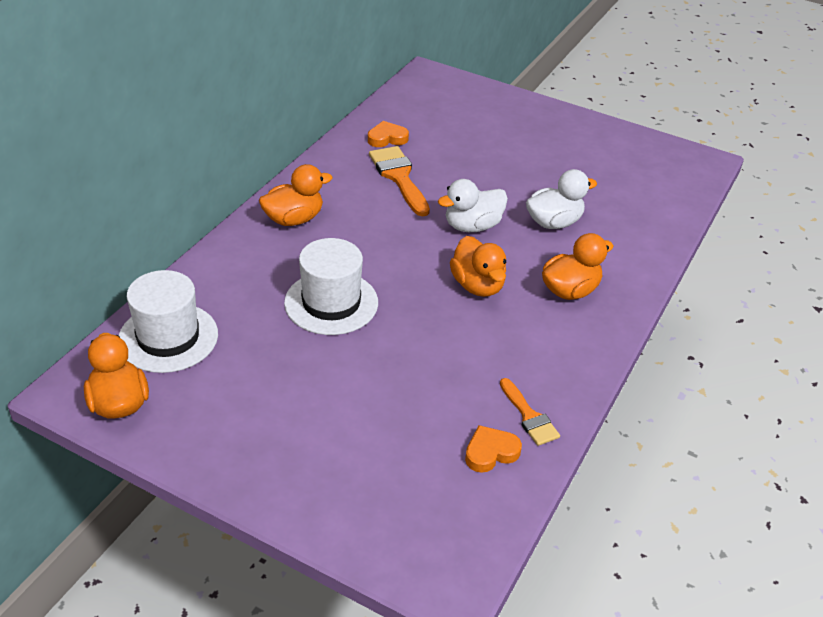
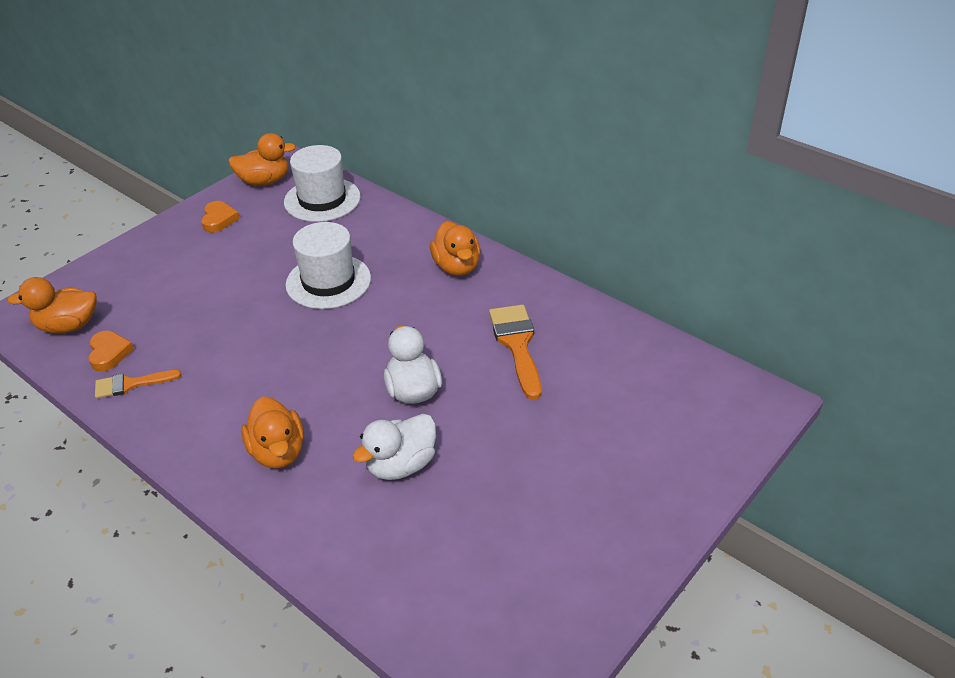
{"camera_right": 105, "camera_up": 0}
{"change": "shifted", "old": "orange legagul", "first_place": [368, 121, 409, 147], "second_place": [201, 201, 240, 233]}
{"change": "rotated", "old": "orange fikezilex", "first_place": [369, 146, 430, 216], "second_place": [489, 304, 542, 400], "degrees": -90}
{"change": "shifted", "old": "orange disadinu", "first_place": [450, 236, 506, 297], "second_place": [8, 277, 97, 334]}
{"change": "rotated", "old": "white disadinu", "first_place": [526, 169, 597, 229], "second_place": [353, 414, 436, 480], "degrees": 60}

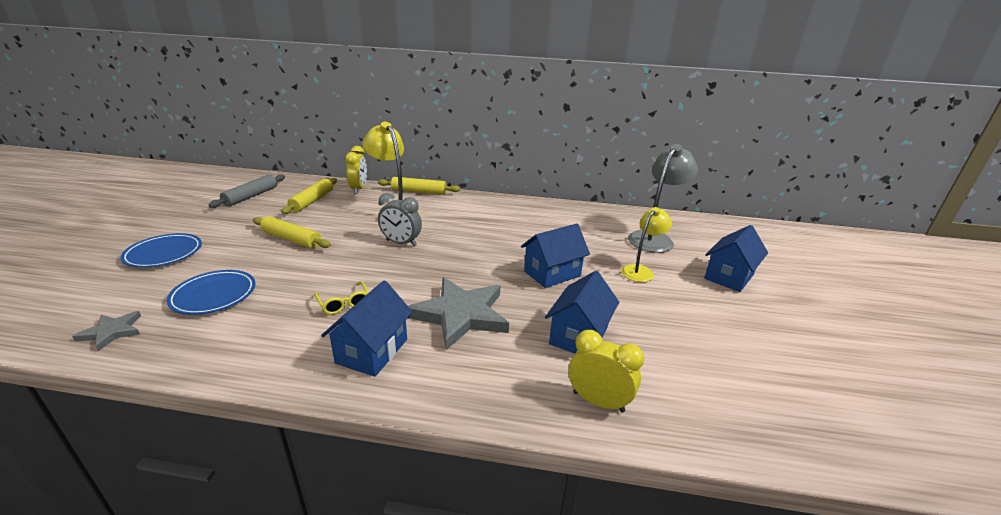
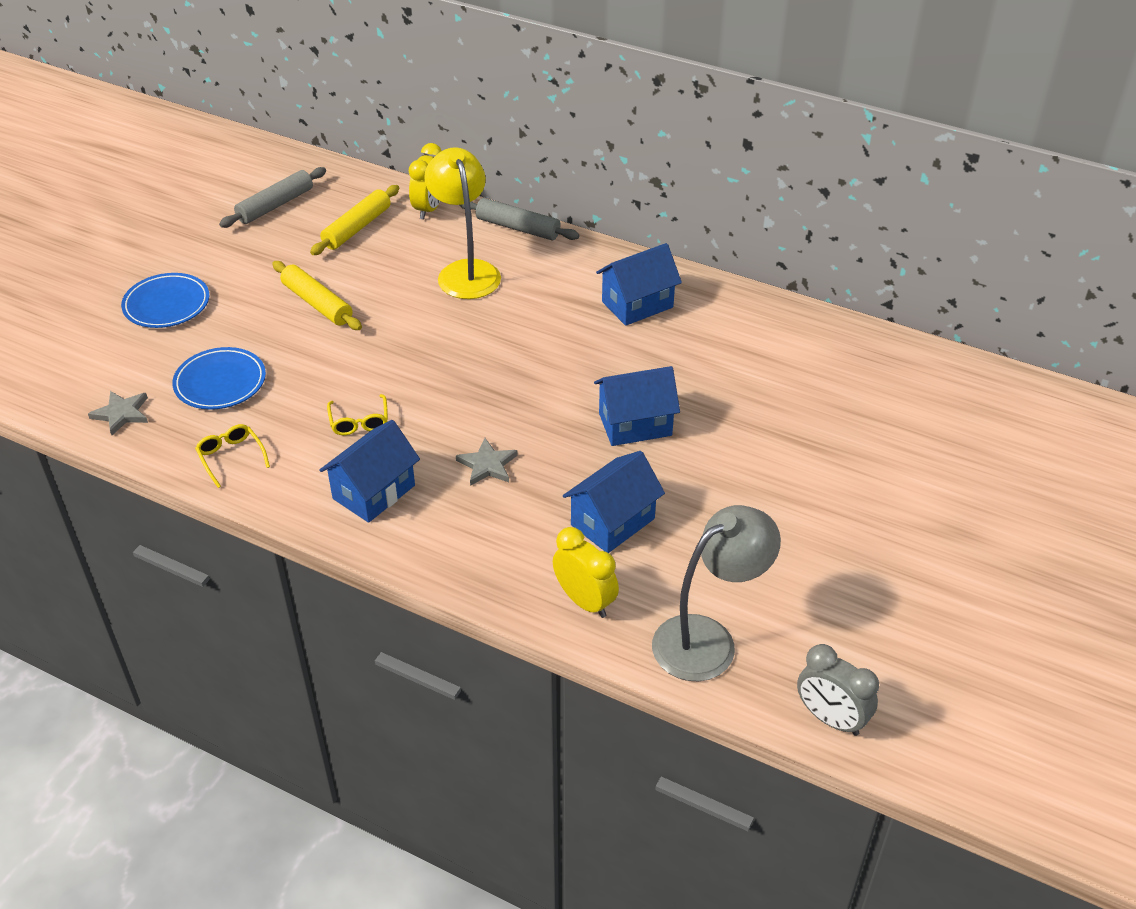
{"camera_right": 20, "camera_up": 15}
{"change": "repainted", "old": "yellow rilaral", "new": "grey rilaral", "first_place": [378, 177, 460, 195], "second_place": [459, 198, 579, 240]}
{"change": "shifted", "old": "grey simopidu", "first_place": [378, 193, 422, 247], "second_place": [797, 644, 879, 736]}
{"change": "scaled", "old": "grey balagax", "first_place": [408, 278, 509, 350], "second_place": [456, 438, 518, 486], "factor": 0.49}
{"change": "gone", "old": "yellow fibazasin", "first_place": [621, 207, 672, 282]}
{"change": "shifted", "old": "grey fibazasin", "first_place": [628, 144, 698, 253], "second_place": [652, 505, 781, 681]}
{"change": "shifted", "old": "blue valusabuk", "first_place": [704, 225, 768, 292], "second_place": [596, 243, 682, 326]}
{"change": "new", "new": "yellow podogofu", "second_place": [195, 424, 270, 488]}

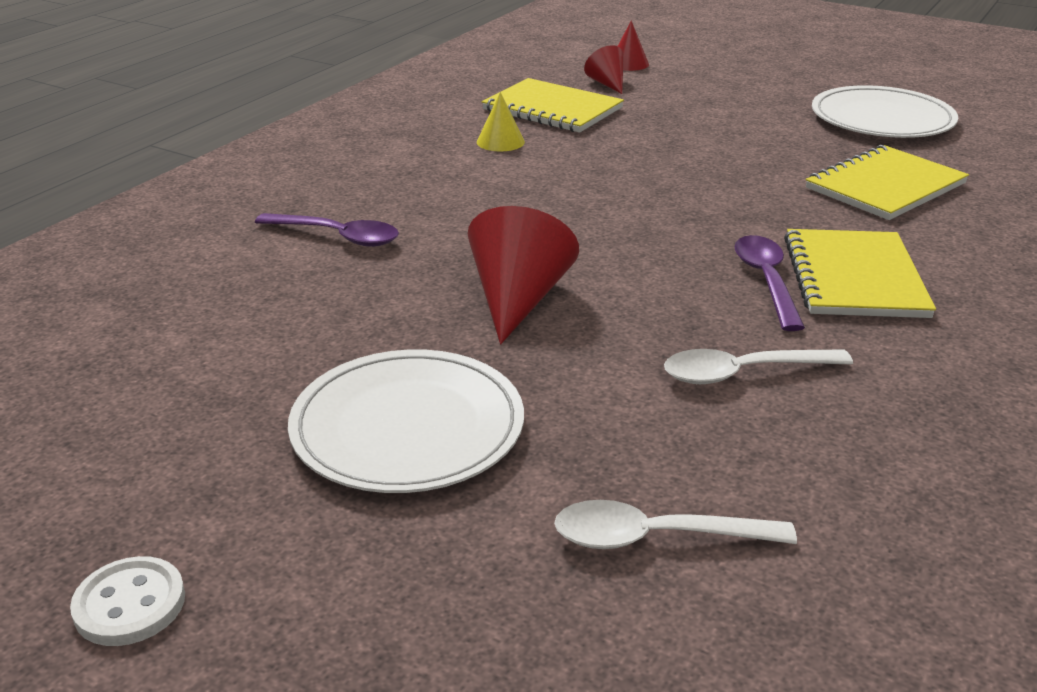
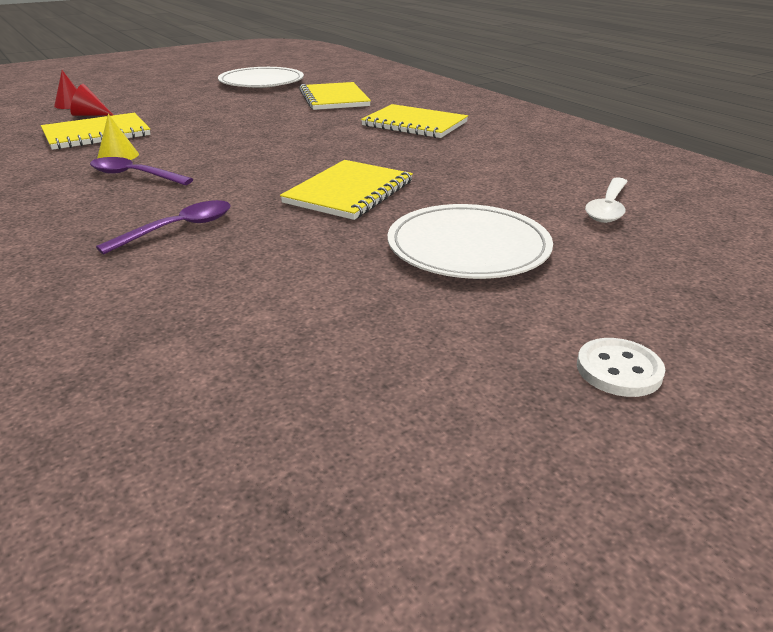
{"camera_right": -65, "camera_up": 0}
{"change": "swapped", "old": "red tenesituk", "new": "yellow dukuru", "first_place": [468, 206, 579, 344], "second_place": [280, 160, 413, 220]}
{"change": "gone", "old": "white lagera", "first_place": [664, 349, 853, 384]}
{"change": "shifted", "old": "purple lagera", "first_place": [735, 235, 805, 331], "second_place": [90, 157, 193, 185]}

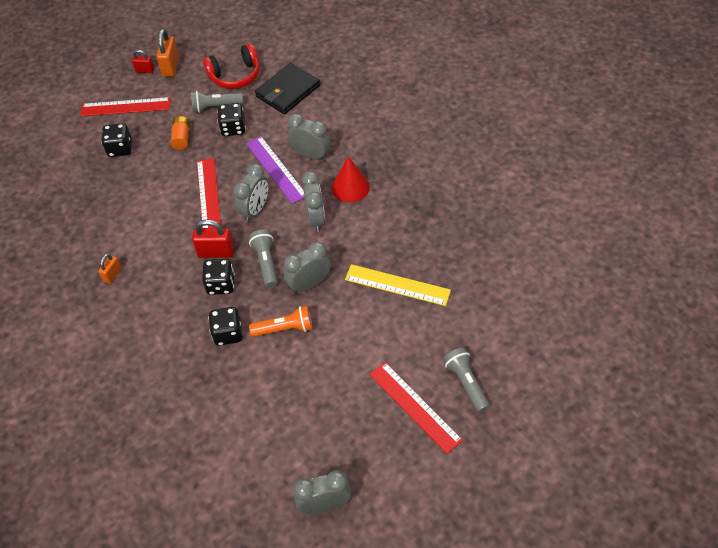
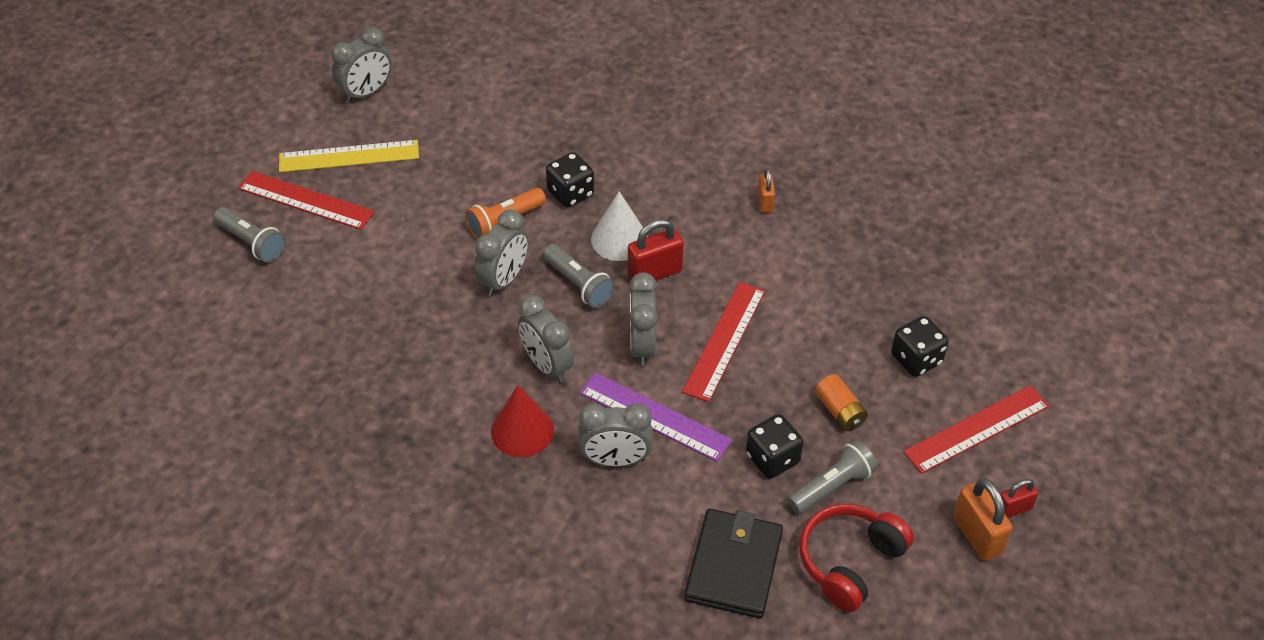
{"camera_right": 150, "camera_up": -5}
{"change": "rotated", "old": "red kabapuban", "first_place": [197, 158, 221, 228], "second_place": [682, 282, 765, 402], "degrees": 60}
{"change": "swapped", "old": "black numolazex", "new": "white tenesituk", "first_place": [202, 259, 235, 295], "second_place": [591, 191, 648, 261]}
{"change": "shifted", "old": "yellow kabapuban", "first_place": [345, 264, 451, 306], "second_place": [279, 140, 419, 172]}

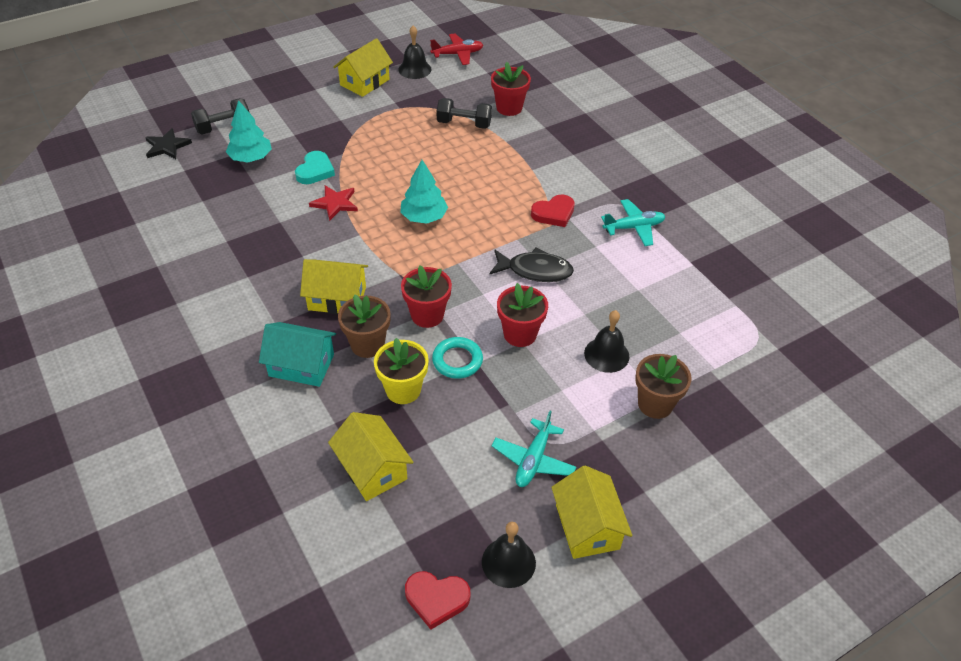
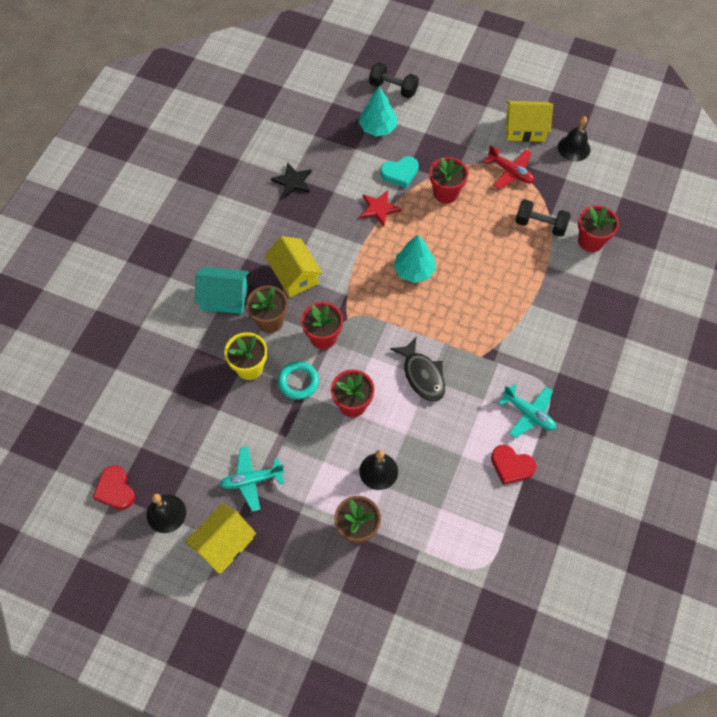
{"camera_right": 55, "camera_up": 15}
{"change": "shifted", "old": "black balagax", "first_place": [145, 128, 192, 159], "second_place": [271, 163, 312, 198]}
{"change": "rotated", "old": "turquoise valusabuk", "first_place": [259, 322, 336, 387], "second_place": [195, 267, 249, 314], "degrees": -60}
{"change": "gone", "old": "yellow valusabuk", "first_place": [328, 412, 413, 501]}
{"change": "shifted", "old": "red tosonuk", "first_place": [430, 34, 483, 65], "second_place": [484, 145, 534, 189]}
{"change": "rotated", "old": "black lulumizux", "first_place": [437, 98, 492, 129], "second_place": [515, 199, 571, 237], "degrees": -45}
{"change": "shifted", "old": "red legagul", "first_place": [531, 194, 575, 227], "second_place": [491, 445, 536, 485]}
{"change": "new", "new": "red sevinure", "second_place": [430, 157, 468, 204]}

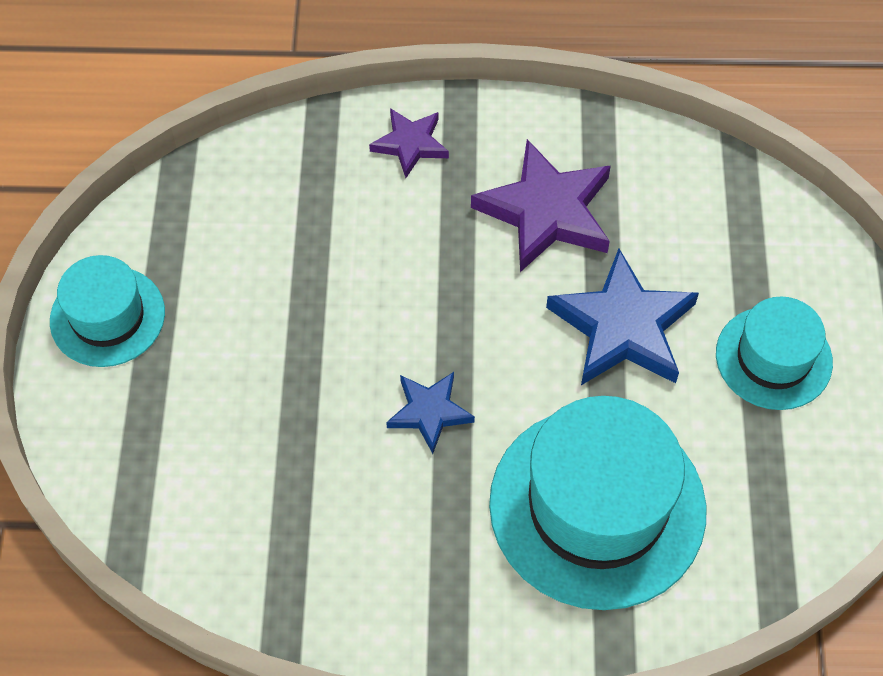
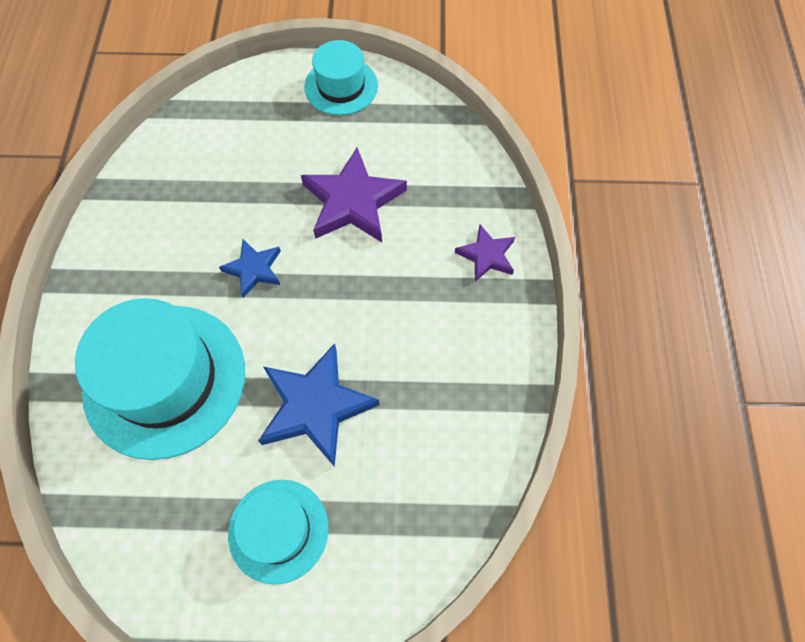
{"camera_right": 90, "camera_up": 5}
{"change": "shifted", "old": "purple balagax", "first_place": [471, 139, 611, 272], "second_place": [301, 148, 407, 242]}

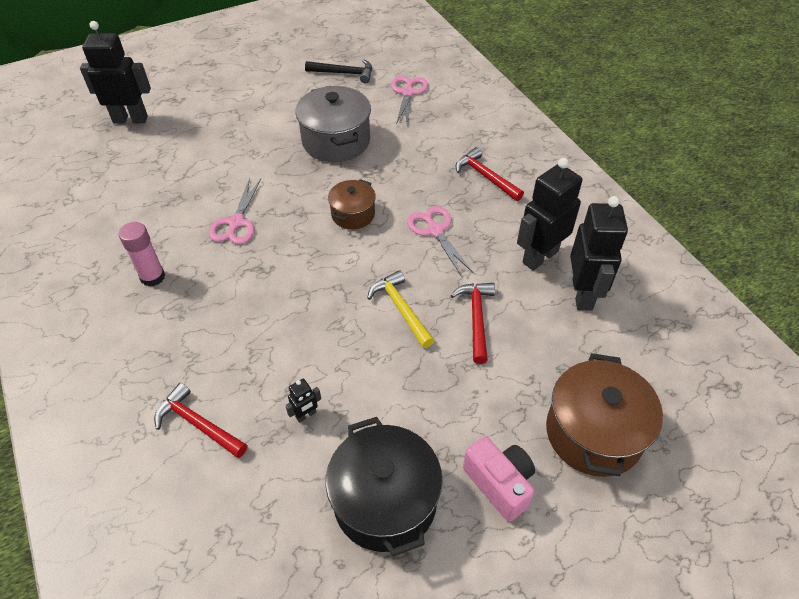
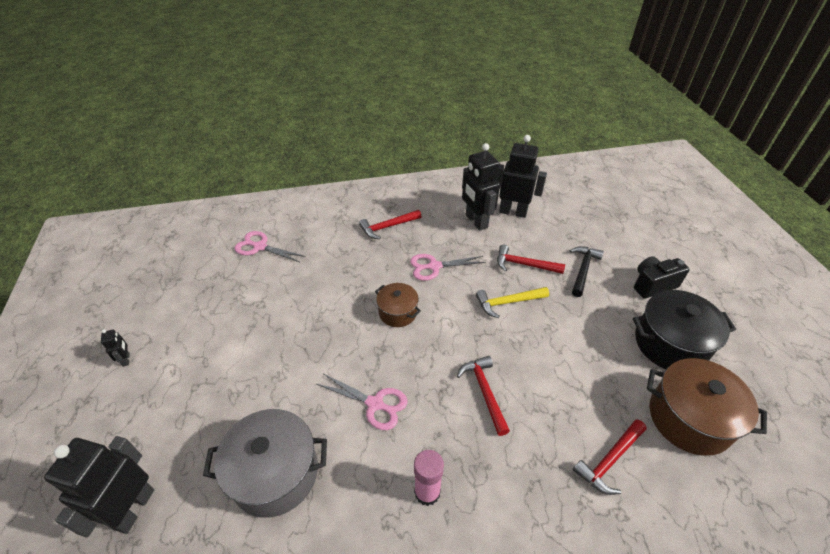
{"camera_right": -75, "camera_up": -5}
{"change": "shifted", "old": "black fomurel", "first_place": [285, 378, 321, 423], "second_place": [101, 329, 130, 367]}
{"change": "shifted", "old": "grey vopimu", "first_place": [295, 86, 371, 162], "second_place": [203, 409, 327, 518]}
{"change": "shifted", "old": "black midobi", "first_place": [305, 59, 372, 83], "second_place": [569, 246, 604, 297]}
{"change": "repainted", "old": "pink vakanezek", "new": "black vakanezek", "first_place": [463, 436, 535, 522], "second_place": [634, 256, 690, 299]}
{"change": "shifted", "old": "brown vopimu", "first_place": [546, 353, 663, 477], "second_place": [647, 358, 767, 455]}
{"change": "new", "new": "red midobi", "second_place": [457, 356, 510, 436]}

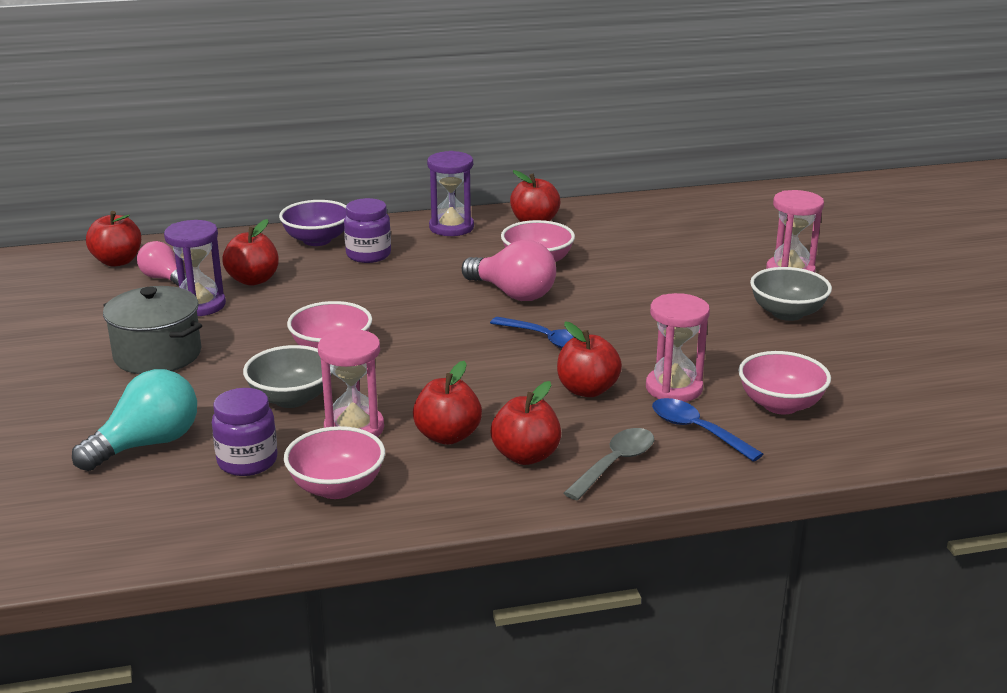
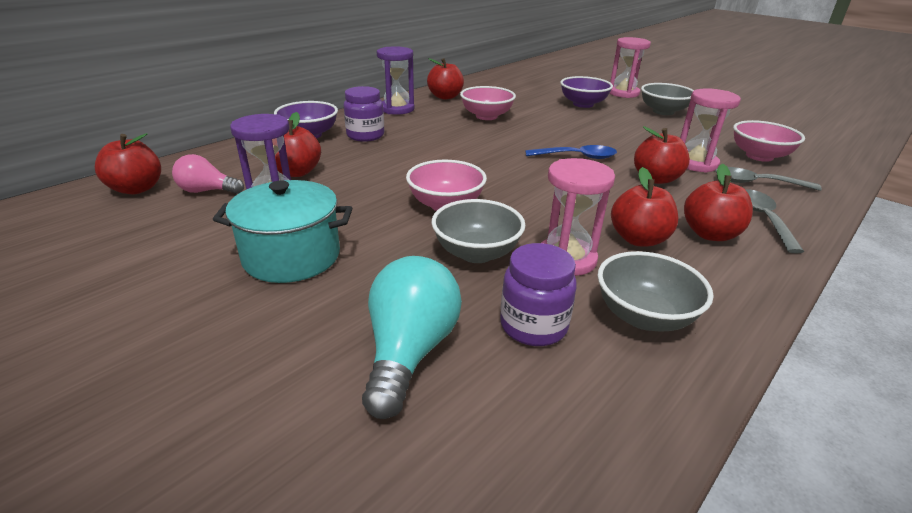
{"camera_right": -35, "camera_up": 5}
{"change": "repainted", "old": "grey vopimu", "new": "turquoise vopimu", "first_place": [103, 286, 202, 374], "second_place": [213, 180, 352, 283]}
{"change": "repainted", "old": "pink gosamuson", "new": "grey gosamuson", "first_place": [284, 426, 385, 499], "second_place": [597, 251, 714, 332]}
{"change": "gone", "old": "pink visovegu", "first_place": [462, 240, 556, 301]}
{"change": "repainted", "old": "blue lagera", "new": "grey lagera", "first_place": [652, 398, 763, 462], "second_place": [715, 167, 822, 191]}
{"change": "new", "new": "purple gosamuson", "second_place": [560, 76, 613, 108]}

